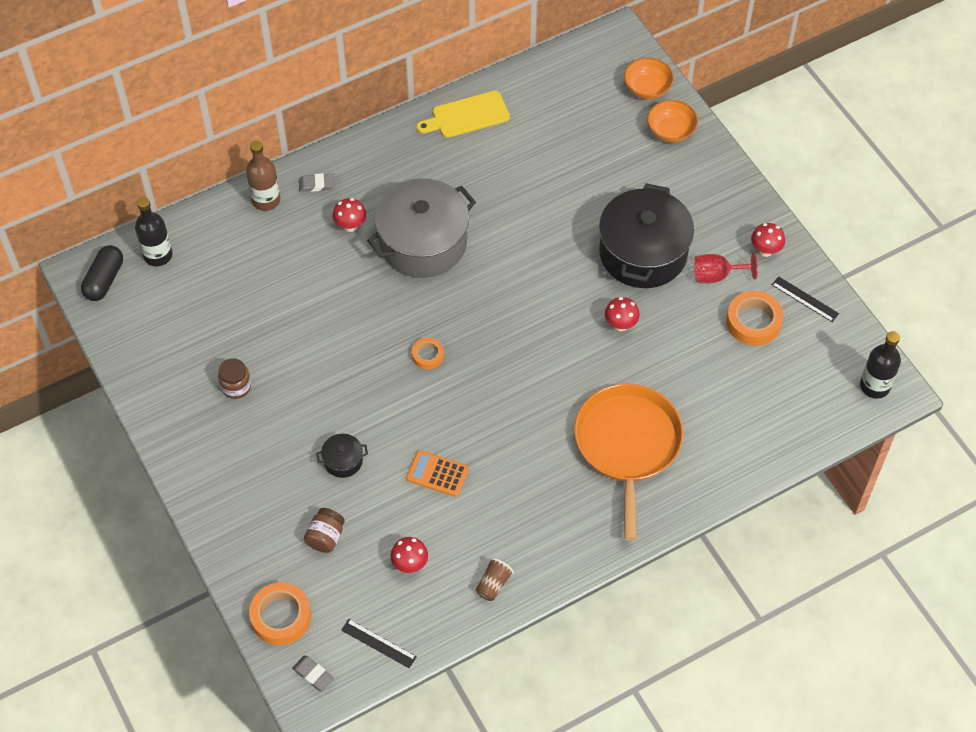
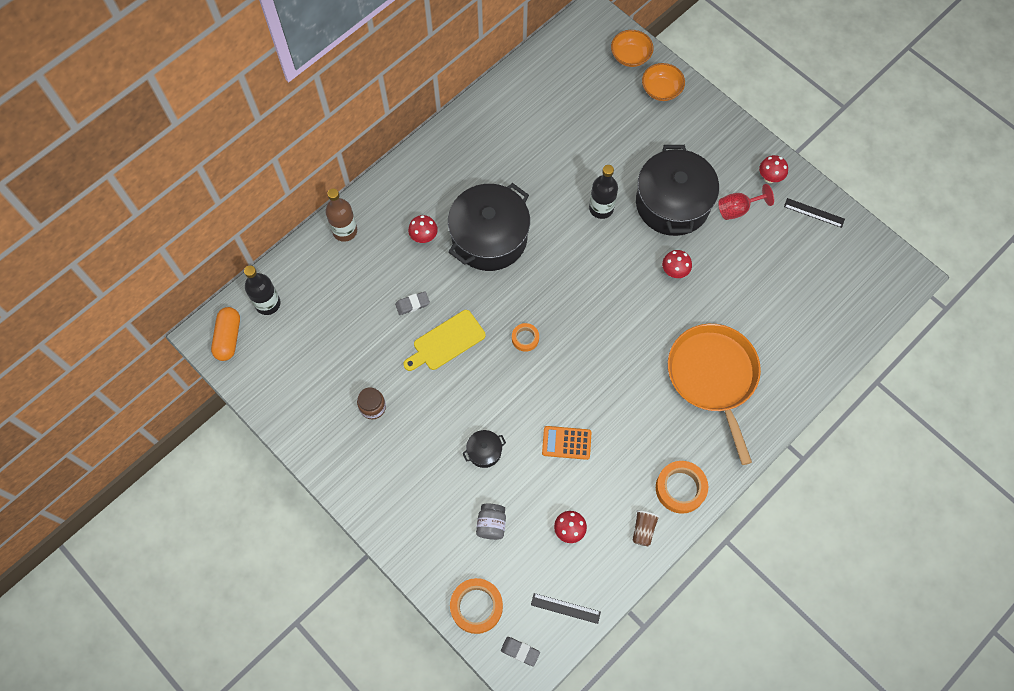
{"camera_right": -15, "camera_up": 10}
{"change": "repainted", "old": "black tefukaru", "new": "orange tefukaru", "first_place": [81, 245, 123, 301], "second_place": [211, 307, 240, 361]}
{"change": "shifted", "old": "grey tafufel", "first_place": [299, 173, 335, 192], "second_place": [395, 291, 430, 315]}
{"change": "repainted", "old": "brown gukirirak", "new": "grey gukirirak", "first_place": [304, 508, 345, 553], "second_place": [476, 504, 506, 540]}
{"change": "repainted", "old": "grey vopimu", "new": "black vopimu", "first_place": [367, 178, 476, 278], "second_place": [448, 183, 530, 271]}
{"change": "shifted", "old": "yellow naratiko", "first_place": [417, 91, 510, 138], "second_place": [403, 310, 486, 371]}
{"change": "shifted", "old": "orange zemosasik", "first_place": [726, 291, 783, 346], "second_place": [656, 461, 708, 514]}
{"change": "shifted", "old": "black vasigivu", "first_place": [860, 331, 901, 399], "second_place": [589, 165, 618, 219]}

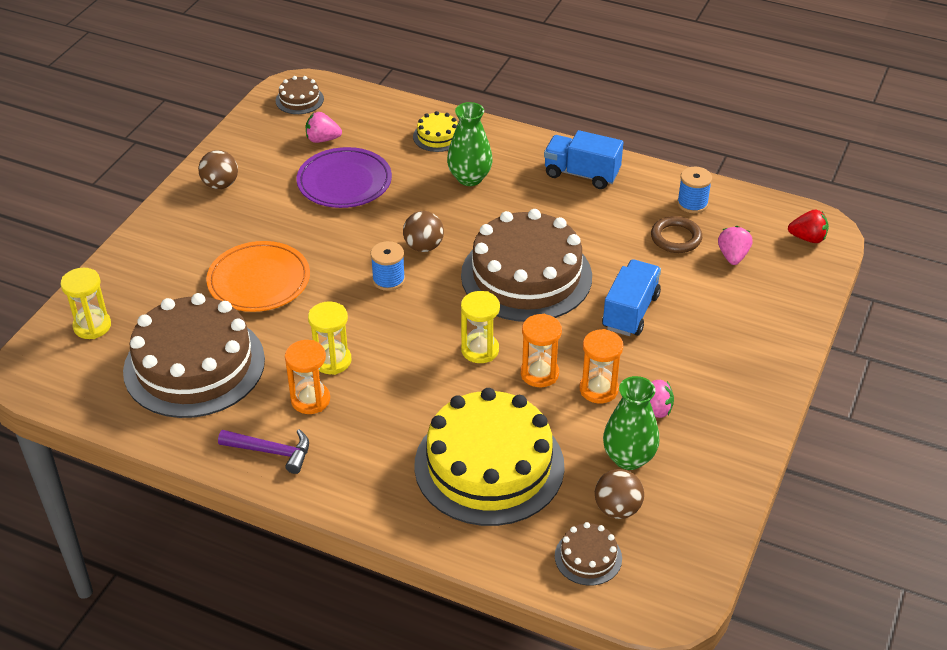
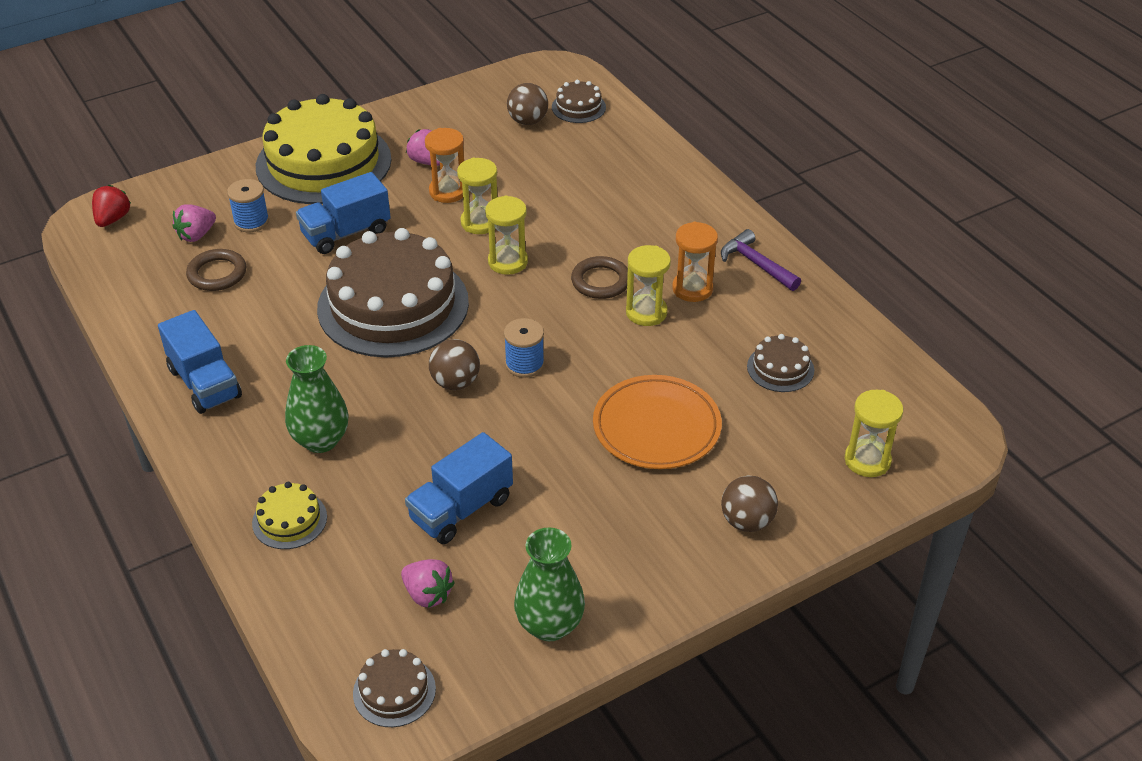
{"camera_right": -145, "camera_up": 0}
{"change": "scaled", "old": "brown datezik", "first_place": [123, 293, 265, 418], "second_place": [747, 334, 814, 392], "factor": 0.42}
{"change": "shifted", "old": "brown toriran", "first_place": [198, 150, 238, 189], "second_place": [721, 475, 778, 532]}
{"change": "swapped", "old": "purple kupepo", "new": "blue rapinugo", "first_place": [296, 147, 392, 208], "second_place": [405, 432, 513, 544]}
{"change": "shifted", "old": "yellow datezik", "first_place": [414, 388, 565, 526], "second_place": [256, 94, 391, 204]}
{"change": "repainted", "old": "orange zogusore", "new": "yellow zogusore", "first_place": [521, 314, 562, 387], "second_place": [457, 158, 497, 234]}
{"change": "shifted", "old": "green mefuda", "first_place": [603, 376, 659, 470], "second_place": [514, 528, 585, 641]}
{"change": "shifted", "old": "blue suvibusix", "first_place": [677, 167, 712, 213], "second_place": [227, 179, 269, 232]}
{"change": "rotated", "old": "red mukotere", "first_place": [788, 210, 829, 243], "second_place": [92, 185, 131, 227], "degrees": 60}
{"change": "new", "new": "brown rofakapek", "second_place": [571, 256, 628, 299]}

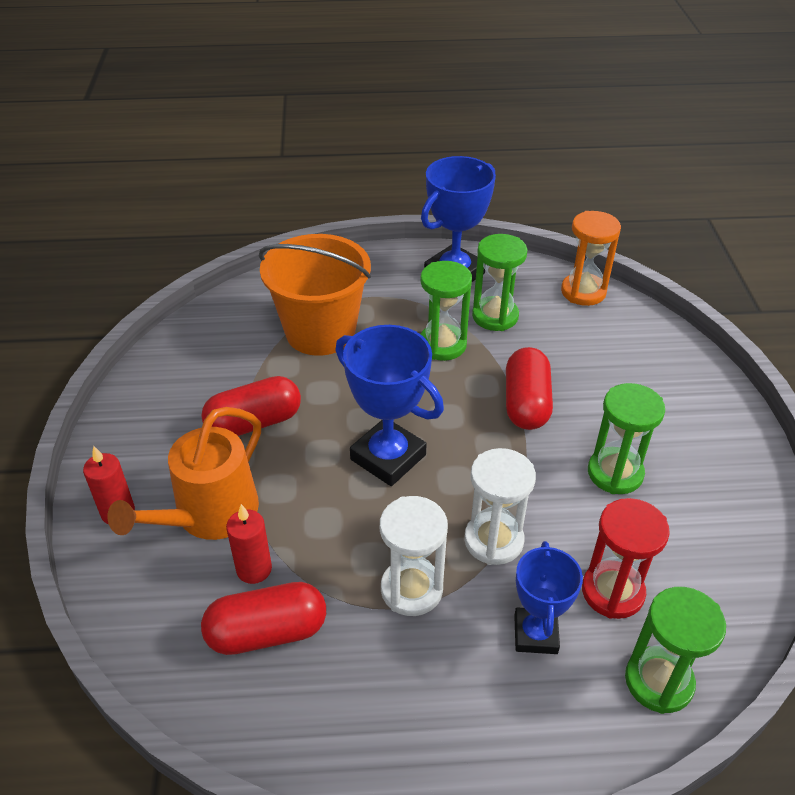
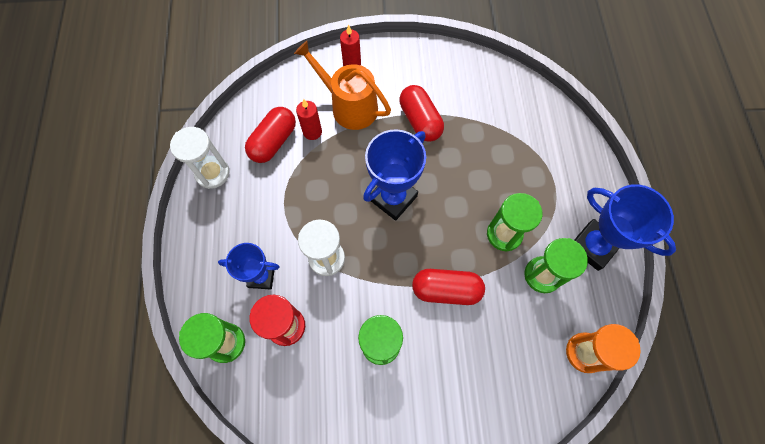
{"camera_right": 90, "camera_up": 25}
{"change": "rotated", "old": "red tefukaru", "first_place": [201, 582, 326, 655], "second_place": [245, 107, 296, 163], "degrees": 45}
{"change": "gone", "old": "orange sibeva", "first_place": [259, 234, 371, 356]}
{"change": "shifted", "old": "white zogusore", "first_place": [380, 496, 448, 616], "second_place": [170, 127, 230, 189]}

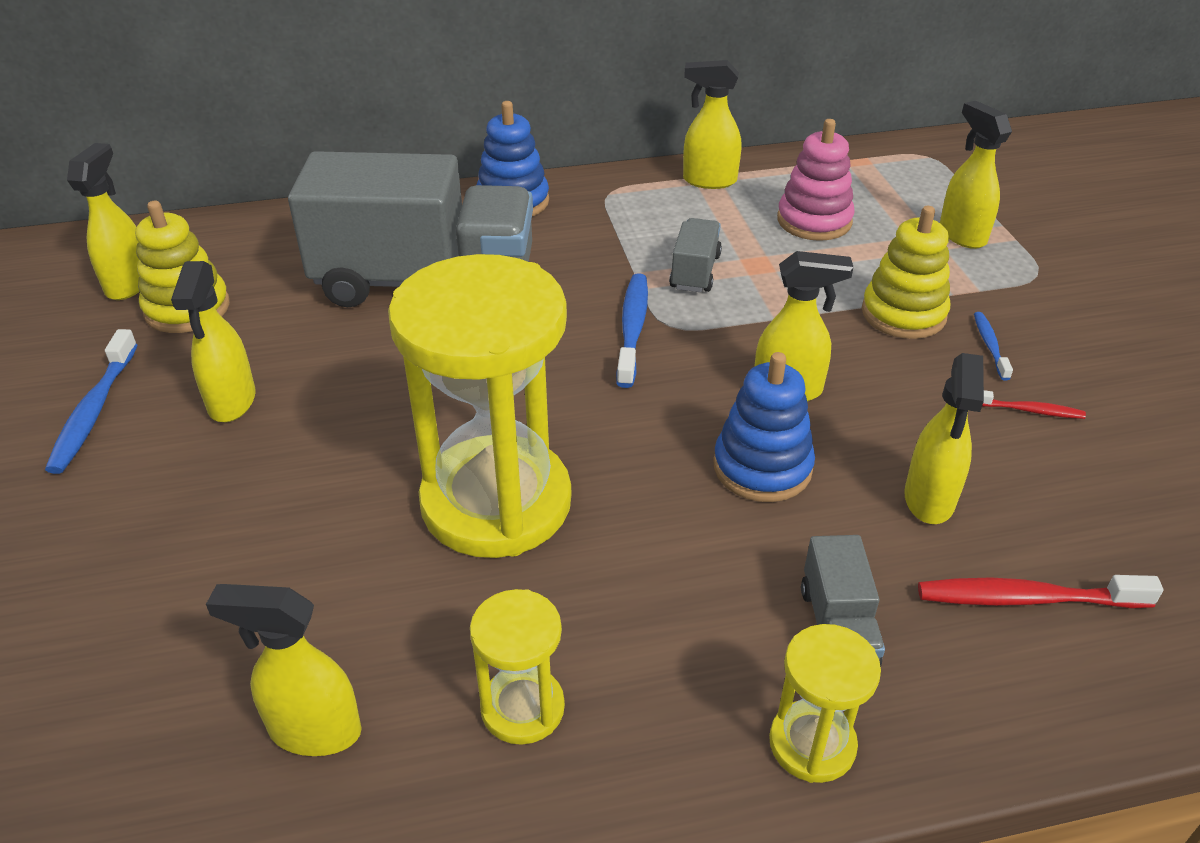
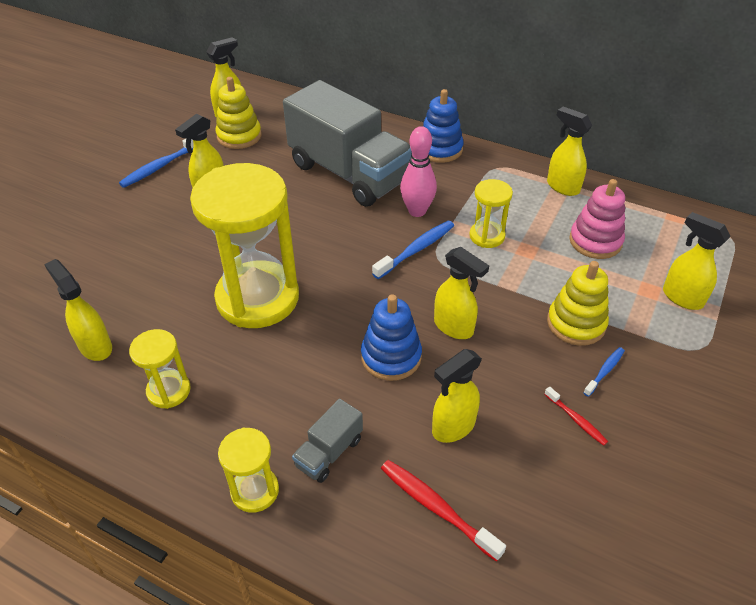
{"camera_right": 40, "camera_up": 5}
{"change": "swapped", "old": "grey rapinugo", "new": "yellow zogusore", "first_place": [669, 218, 722, 292], "second_place": [469, 179, 513, 248]}
{"change": "rotated", "old": "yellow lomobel", "first_place": [940, 101, 1012, 249], "second_place": [663, 212, 731, 310], "degrees": -60}
{"change": "new", "new": "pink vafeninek", "second_place": [400, 126, 437, 217]}

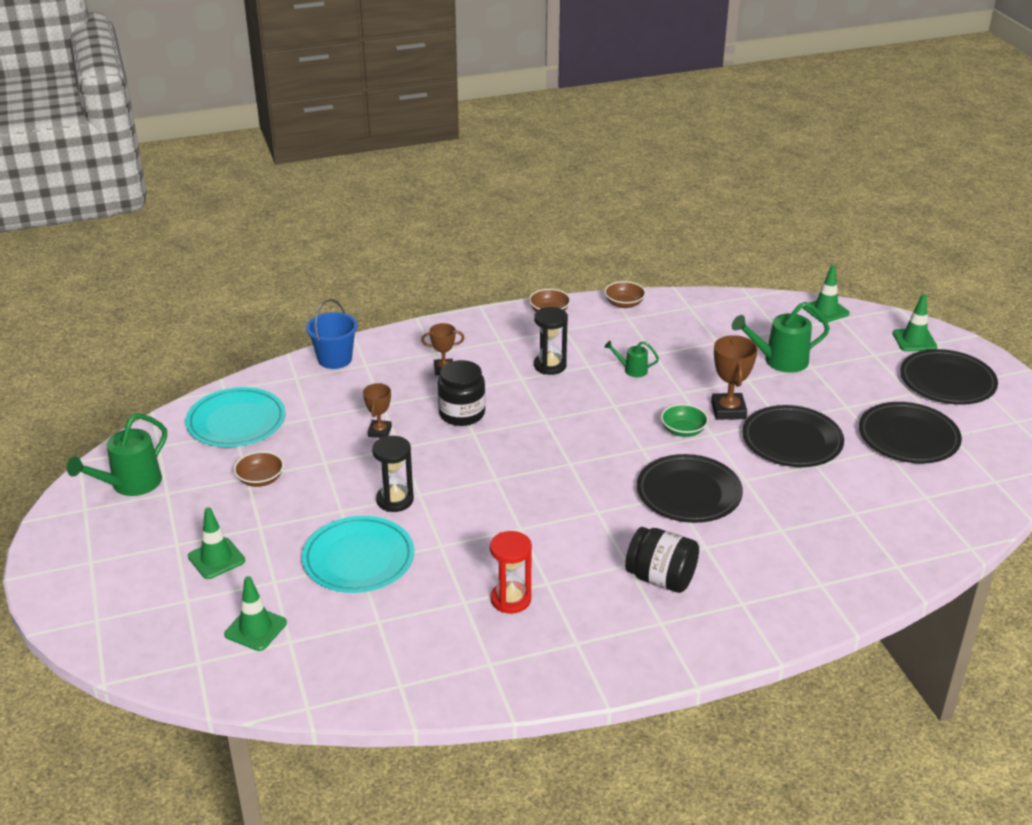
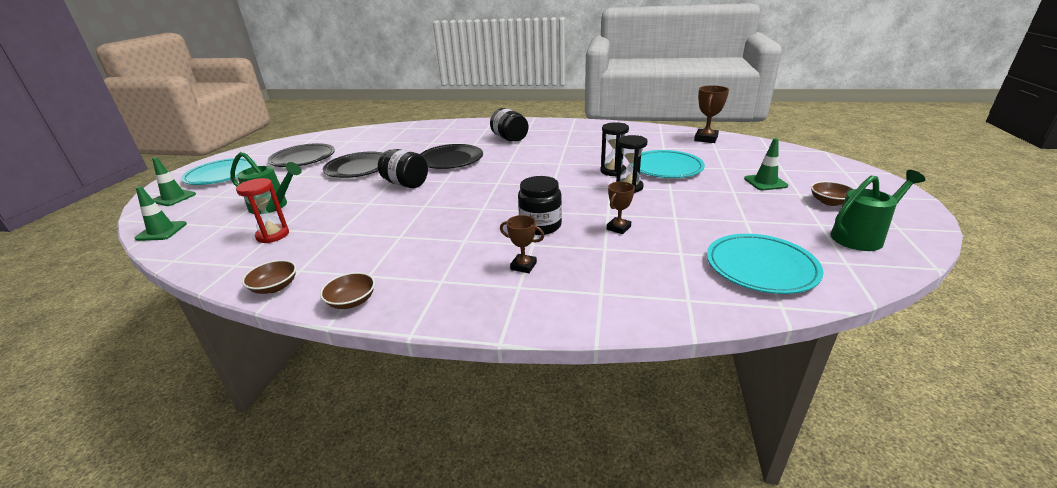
{"camera_right": -150, "camera_up": -5}
{"change": "gone", "old": "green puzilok", "first_place": [224, 576, 287, 651]}
{"change": "shifted", "old": "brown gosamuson", "first_place": [234, 451, 284, 487], "second_place": [811, 181, 854, 206]}
{"change": "gone", "old": "blue sibeva", "first_place": [306, 299, 358, 369]}
{"change": "shifted", "old": "red zogusore", "first_place": [490, 531, 532, 614], "second_place": [236, 178, 289, 243]}
{"change": "shifted", "old": "black zogusore", "first_place": [534, 307, 568, 375], "second_place": [600, 122, 629, 176]}
{"change": "gone", "old": "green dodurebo", "first_place": [604, 341, 659, 377]}
{"change": "swapped", "old": "green gosamuson", "new": "black gukirirak", "first_place": [661, 404, 708, 437], "second_place": [378, 149, 428, 188]}
{"change": "shifted", "old": "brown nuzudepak", "first_place": [711, 335, 758, 420], "second_place": [694, 85, 729, 143]}
{"change": "repainted", "old": "black kupepo", "new": "turquoise kupepo", "first_place": [900, 349, 998, 405], "second_place": [181, 158, 257, 185]}

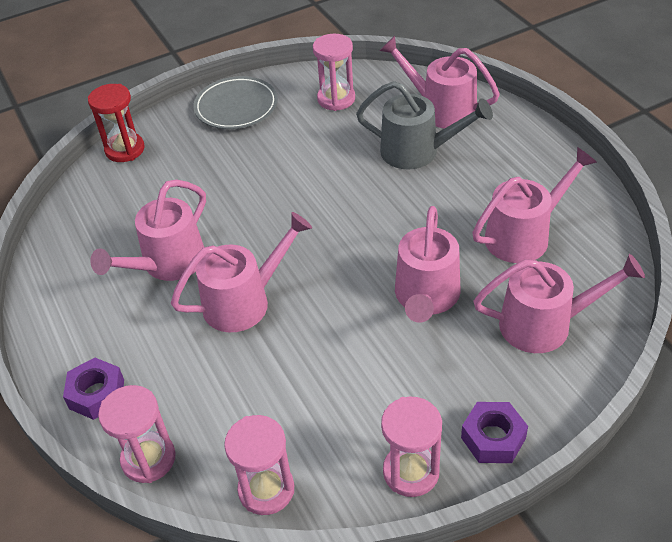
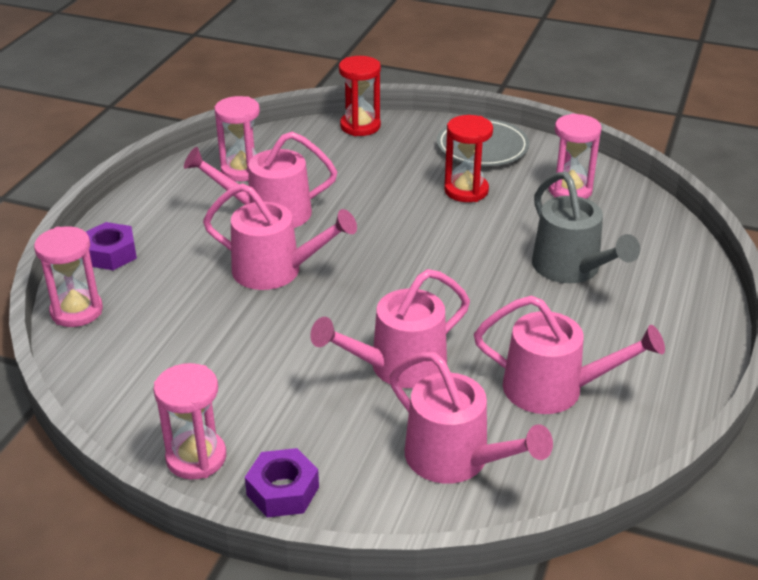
{"camera_right": 45, "camera_up": -10}
{"change": "shifted", "old": "pink zogusore", "first_place": [224, 415, 294, 515], "second_place": [214, 96, 260, 182]}
{"change": "gone", "old": "pink dodurebo", "first_place": [380, 36, 500, 129]}
{"change": "new", "new": "red zogusore", "second_place": [444, 115, 493, 202]}

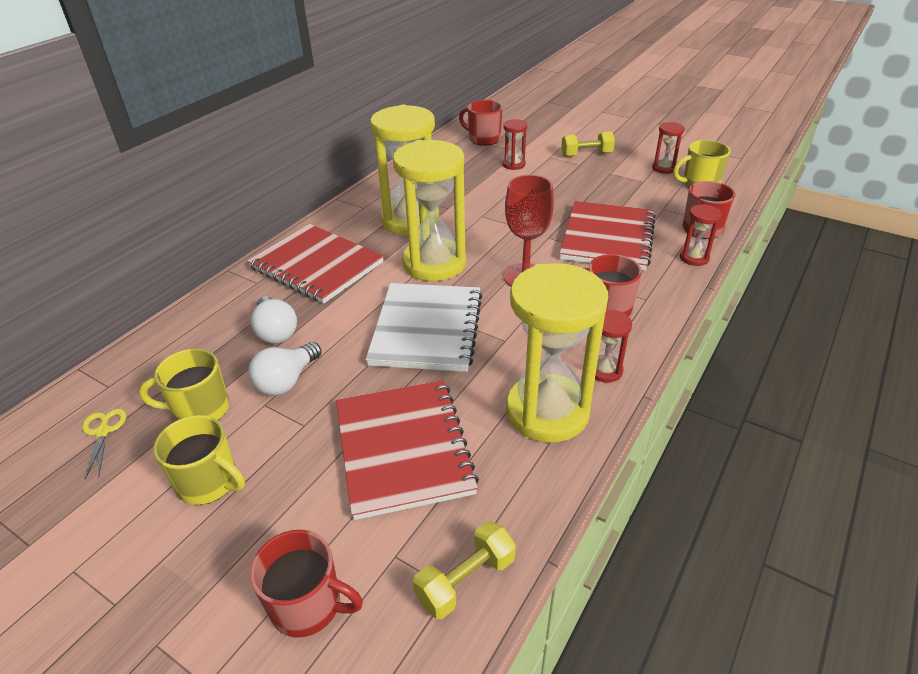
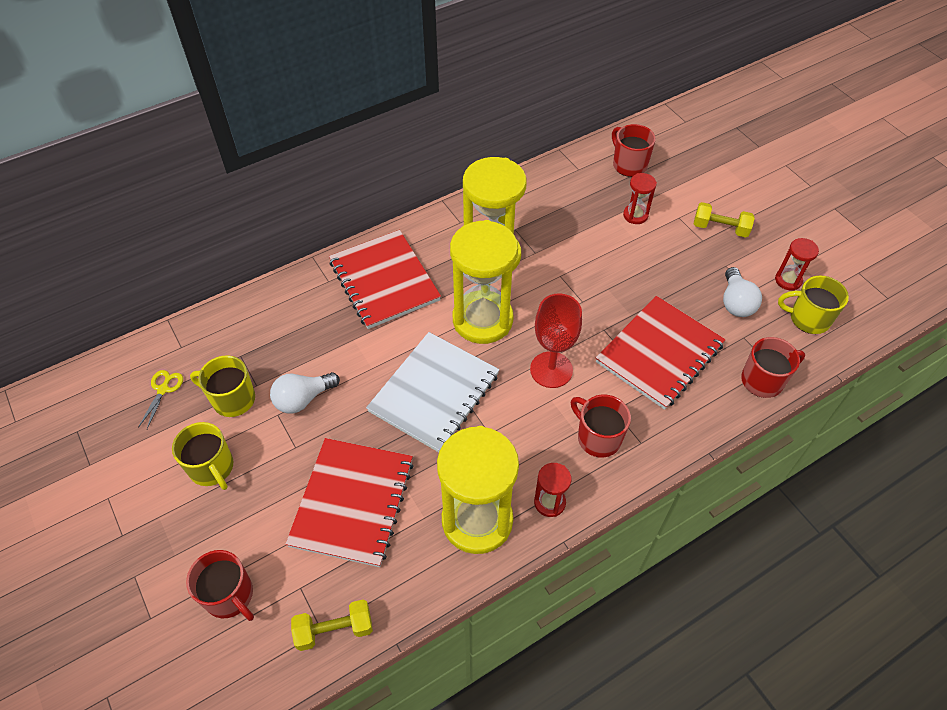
{"camera_right": 25, "camera_up": 15}
{"change": "shifted", "old": "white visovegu", "first_place": [251, 296, 297, 344], "second_place": [723, 267, 762, 317]}
{"change": "gone", "old": "red zogusore", "first_place": [680, 204, 722, 266]}

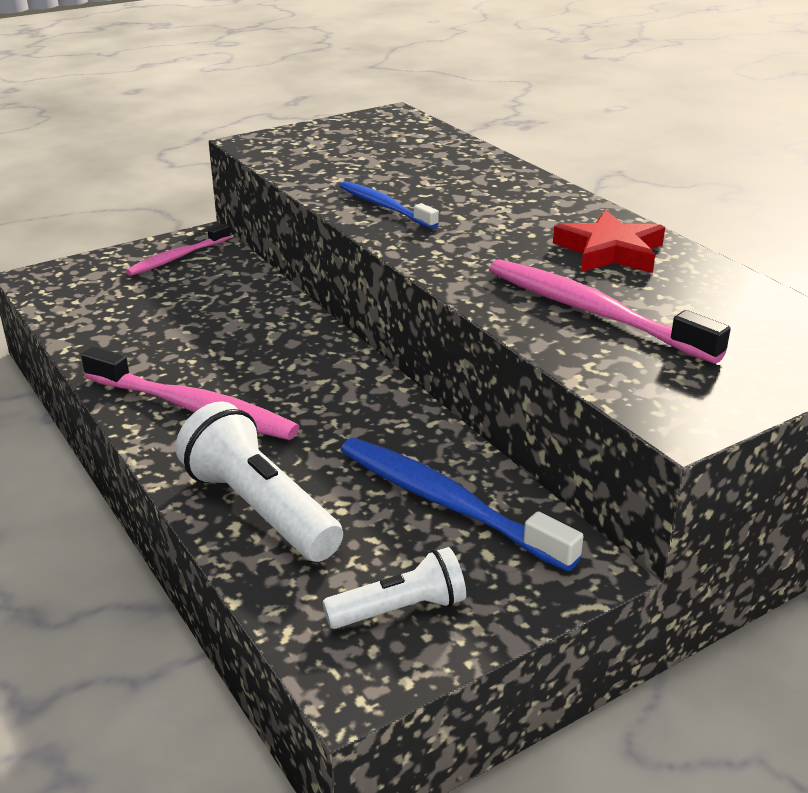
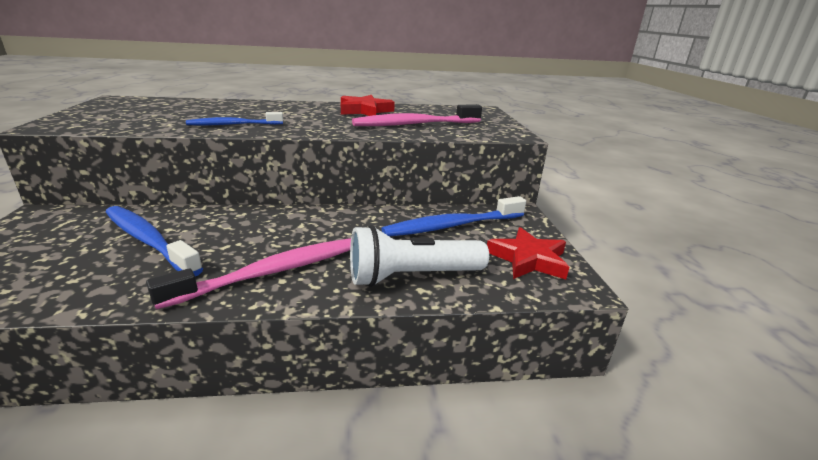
{"camera_right": -65, "camera_up": -5}
{"change": "gone", "old": "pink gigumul", "first_place": [126, 224, 231, 276]}
{"change": "swapped", "old": "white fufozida", "new": "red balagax", "first_place": [322, 547, 466, 629], "second_place": [487, 227, 569, 279]}
{"change": "new", "new": "blue gigumul", "second_place": [106, 206, 203, 276]}

